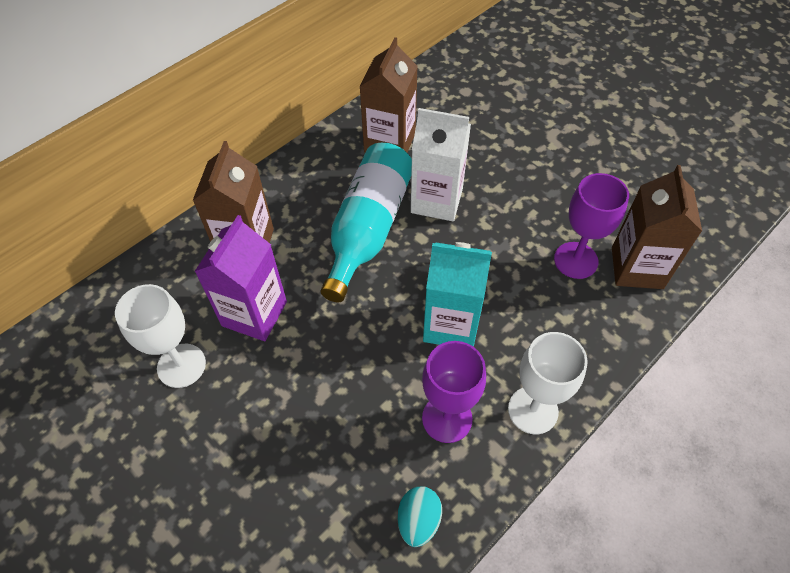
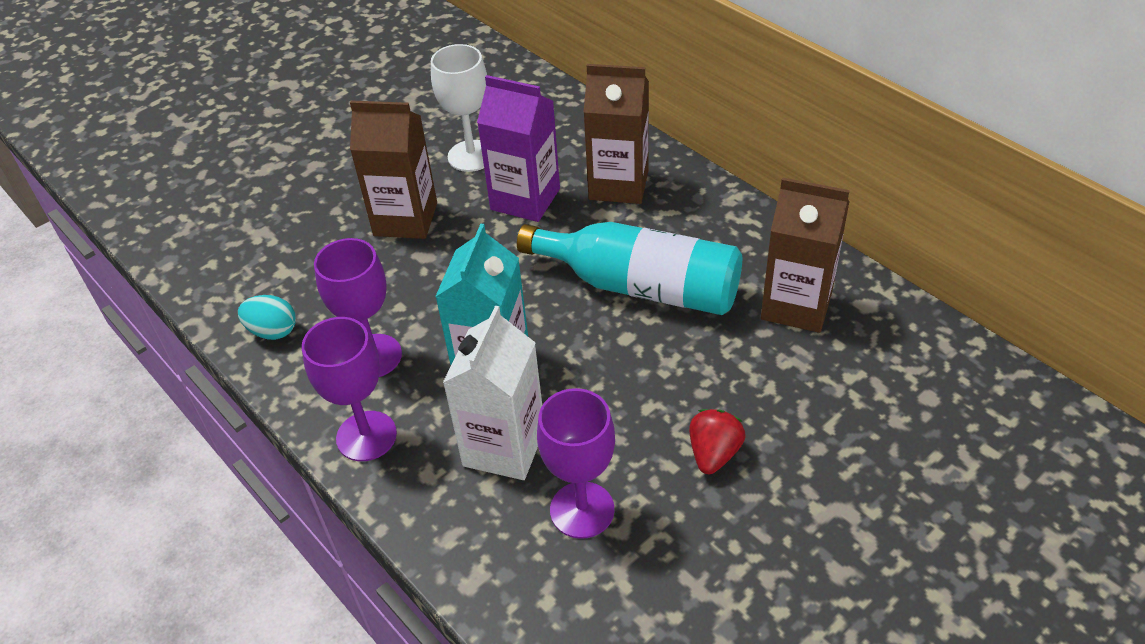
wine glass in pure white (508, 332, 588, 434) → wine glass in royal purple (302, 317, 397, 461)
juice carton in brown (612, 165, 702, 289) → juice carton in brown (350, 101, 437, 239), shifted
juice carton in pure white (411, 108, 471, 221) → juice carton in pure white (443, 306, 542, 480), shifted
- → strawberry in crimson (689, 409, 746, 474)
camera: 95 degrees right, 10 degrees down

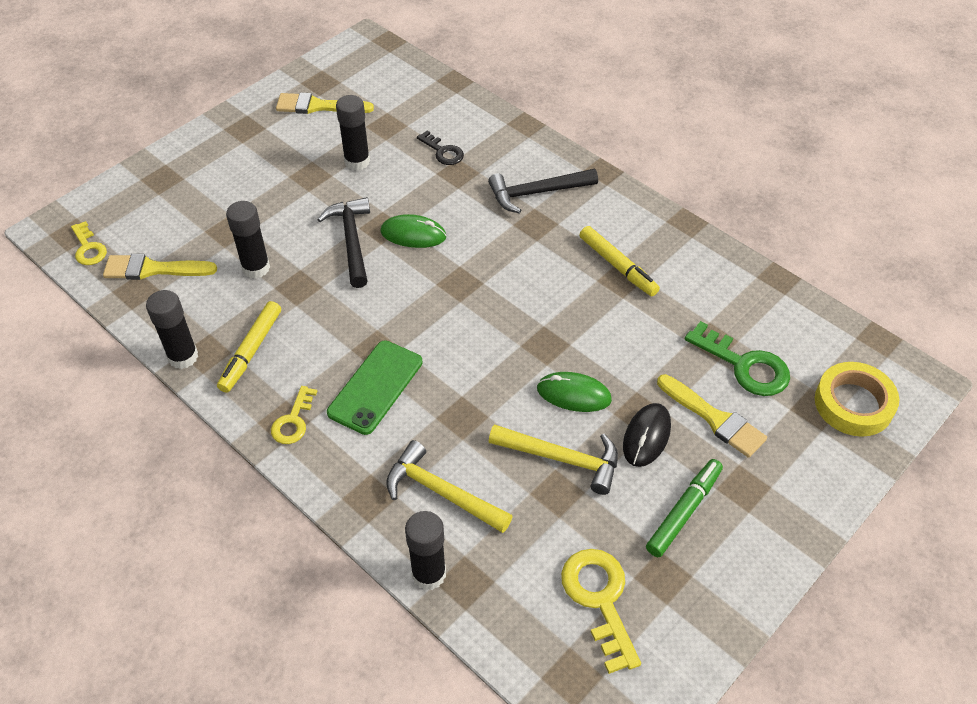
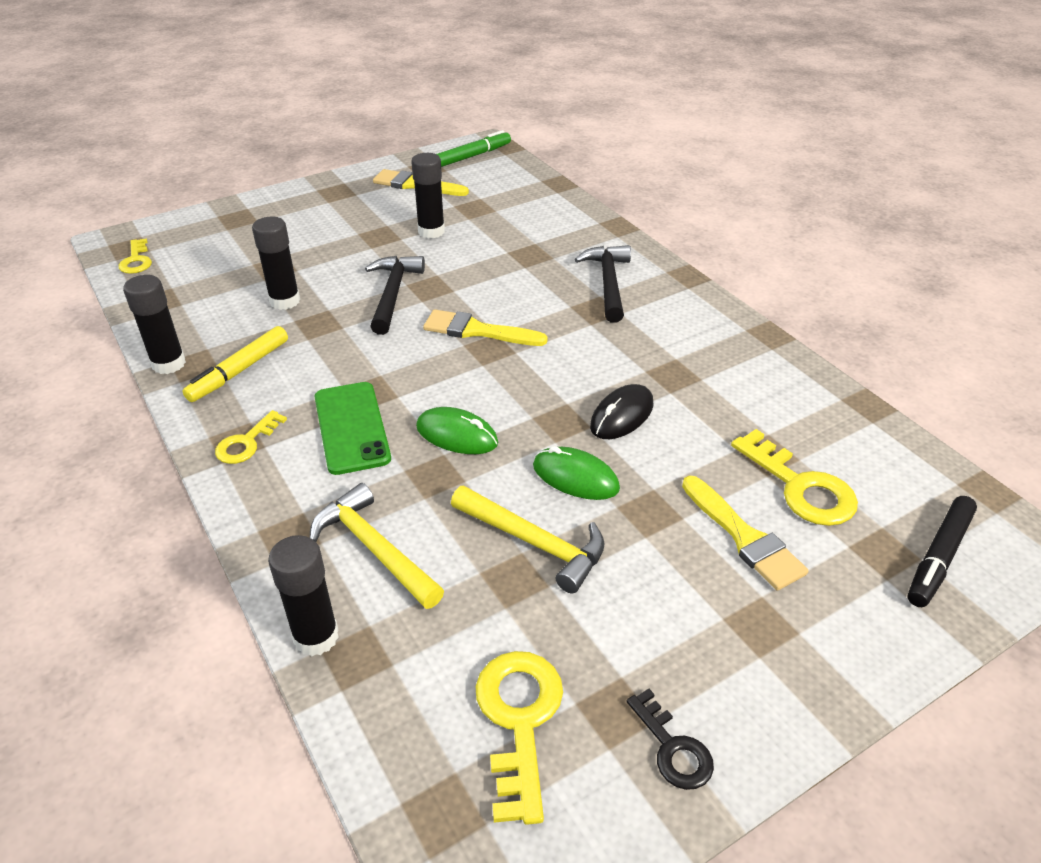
mobile phone in green (327, 340, 423, 435) → mobile phone in green (315, 382, 391, 475), 60 degrees counterclockwise
computer mouse in green (381, 214, 447, 248) → computer mouse in green (416, 407, 498, 454), shifted
paint brush in bright yellow (103, 254, 217, 280) → paint brush in bright yellow (423, 309, 548, 346), shifted
marker pen in green (646, 459, 723, 557) → marker pen in green (437, 130, 511, 167), shifted
hammer in black (488, 169, 598, 214) → hammer in black (574, 245, 631, 323), 90 degrees clockwise
computer mouse in black (623, 403, 671, 467) → computer mouse in black (590, 384, 653, 439), shifted
door key in black (417, 131, 464, 165) → door key in black (627, 689, 714, 790), shifted
door key in green (685, 321, 790, 396) → door key in bright yellow (731, 429, 858, 526)
sticky tape in bright yellow (815, 362, 899, 437) → marker pen in black (907, 496, 977, 607)
marker pen in bright yellow (580, 226, 660, 296) → -
camera: 15 degrees right, 10 degrees down

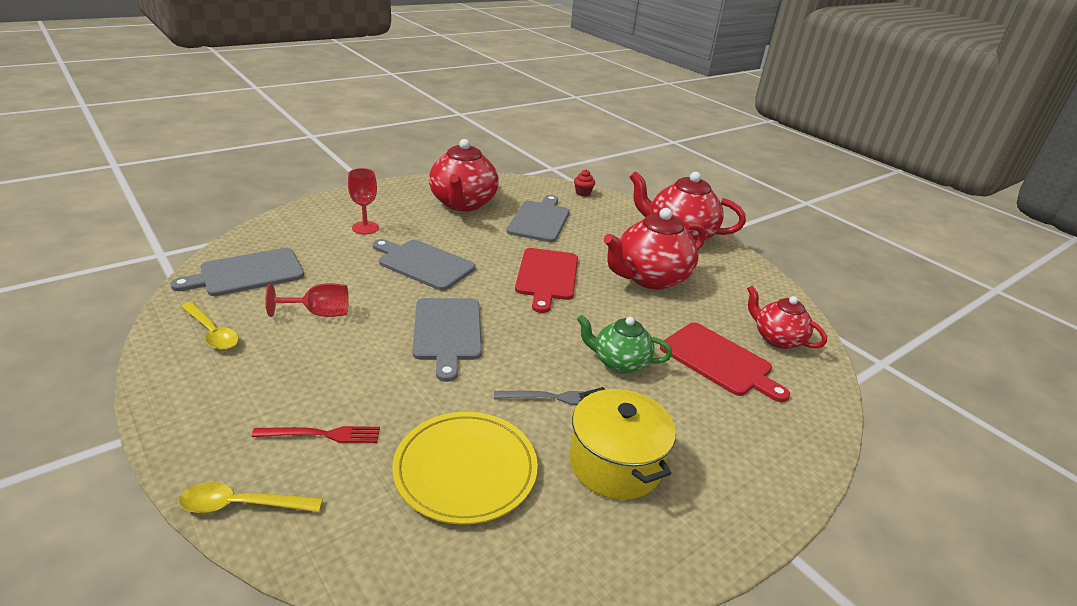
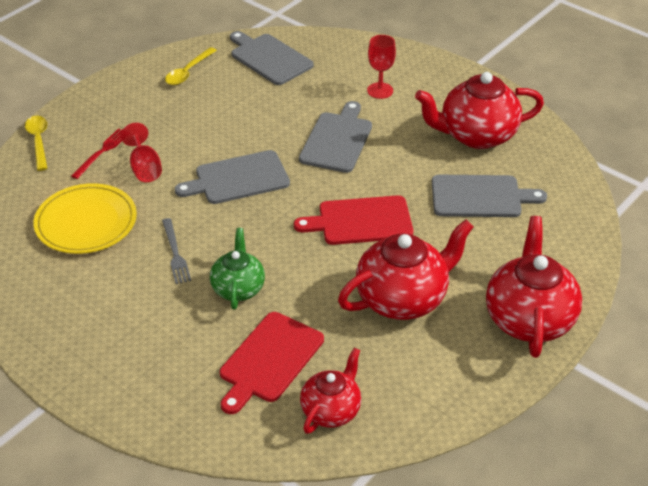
dinner fork in crimson (251, 426, 380, 443) → dinner fork in crimson (71, 128, 122, 179), 135 degrees counterclockwise
wine glass in crimson (265, 283, 349, 317) → wine glass in crimson (121, 123, 162, 182), shifted
teapot in crimson (604, 208, 706, 290) → teapot in crimson (338, 220, 474, 320), 105 degrees clockwise
pot in bright yellow (570, 387, 676, 500) → -
muffin in crimson (574, 170, 595, 196) → -
camera: 80 degrees right, 10 degrees up

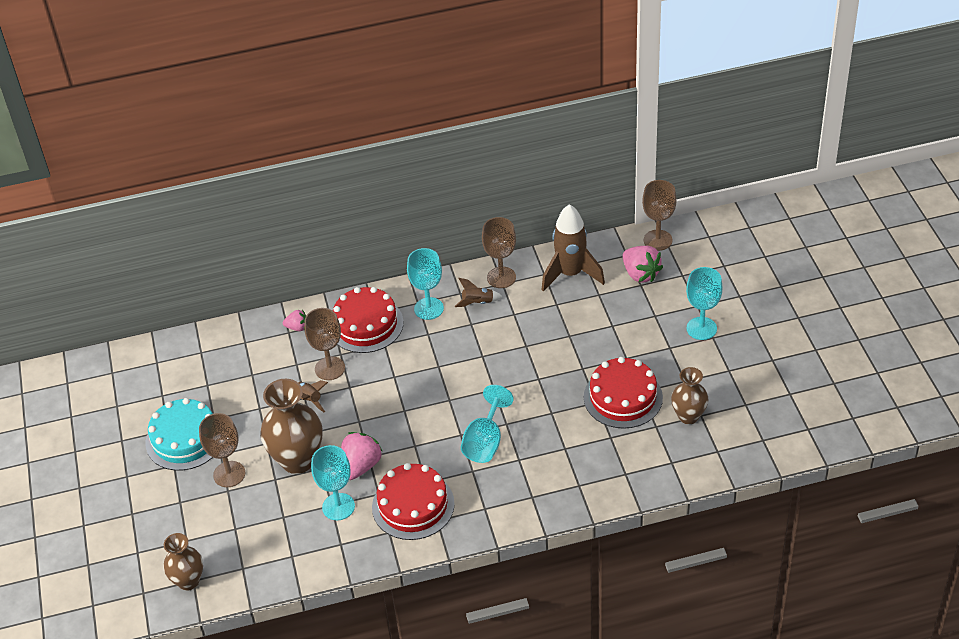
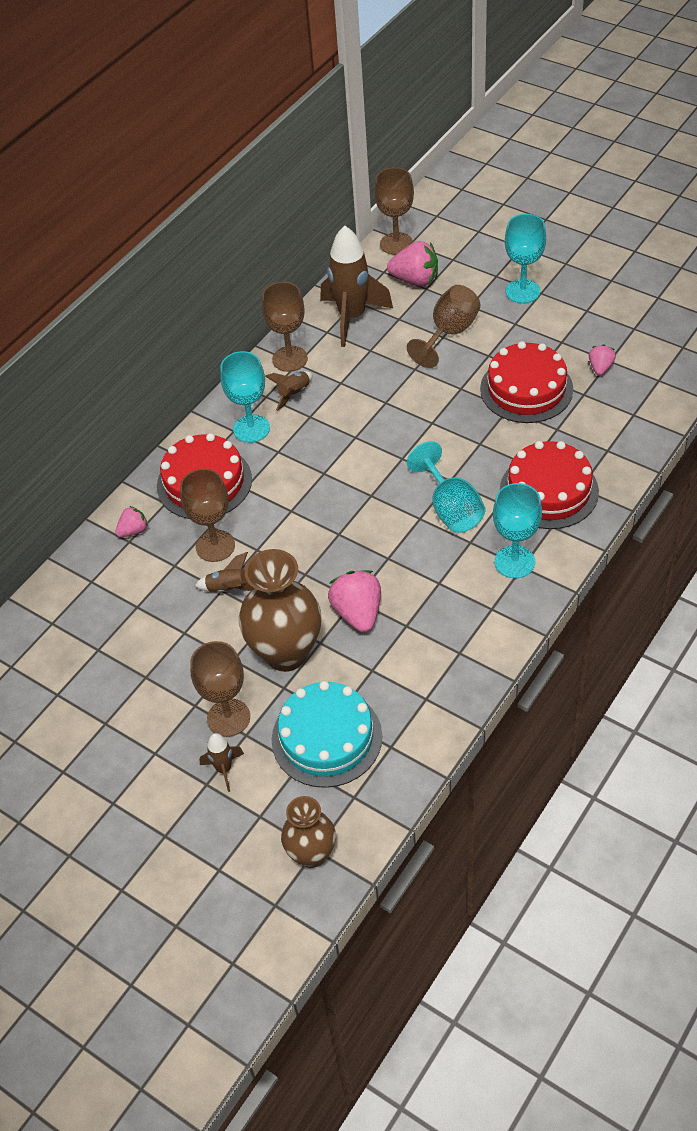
- → spaceship in brown (200, 733, 244, 792)
layer cake in teal (145, 398, 213, 471) → layer cake in teal (272, 681, 382, 788), shifted
- → wine glass in brown (407, 285, 480, 368)
wine glass in teal (311, 445, 355, 520) → wine glass in teal (493, 483, 542, 578), shifted
layer cake in crimson (372, 463, 455, 540) → layer cake in crimson (500, 441, 599, 529), shifted
tall vase in brown (671, 367, 708, 424) → strawberry in rose-pink (589, 344, 616, 376)
camera: 40 degrees left, 5 degrees up

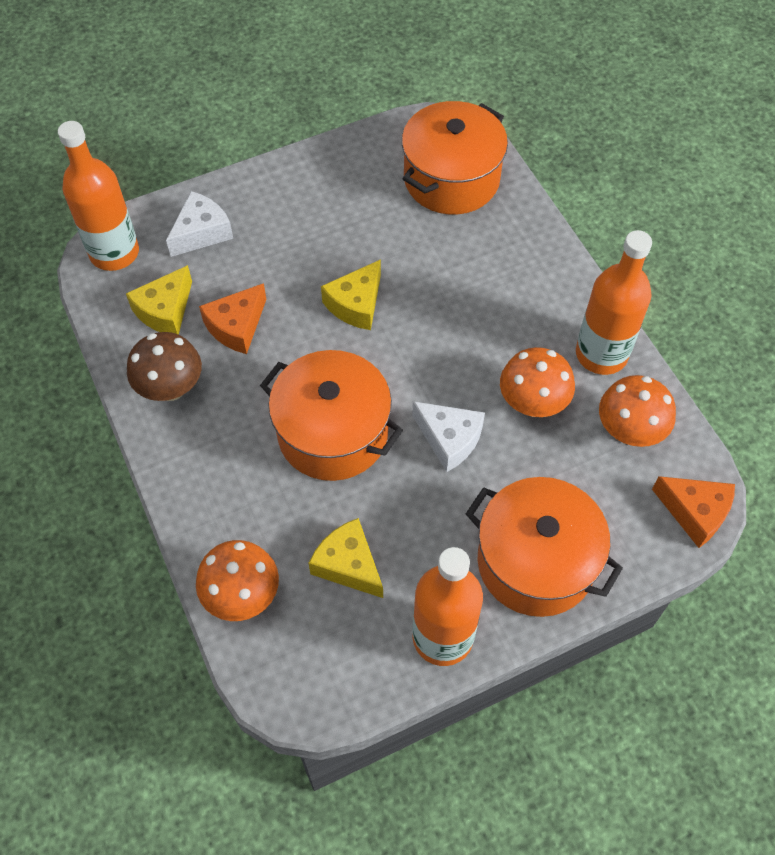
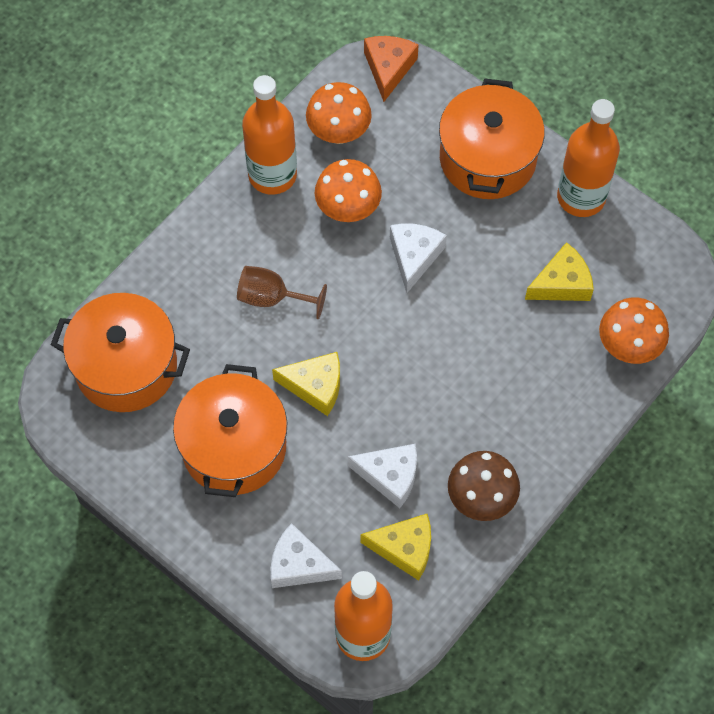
pot in orange-coloured (260, 350, 403, 481) → pot in orange-coloured (173, 364, 287, 497), shifted
- → wine glass in brown (237, 266, 327, 319)
cheese in orange-coloured (199, 283, 266, 354) → cheese in pure white (348, 444, 417, 508)
cheese in bright yellow (309, 518, 383, 598) → cheese in bright yellow (525, 242, 594, 301), 135 degrees counterclockwise
camera: 115 degrees left, 5 degrees up

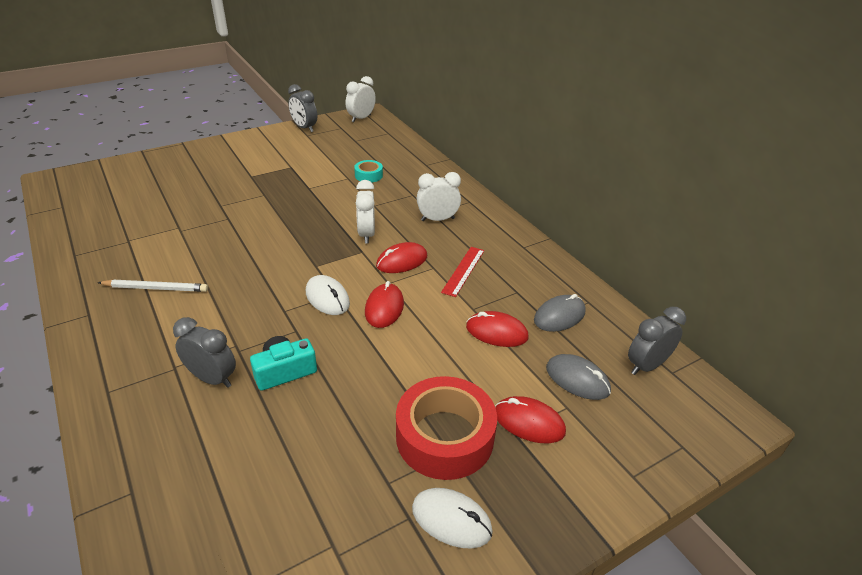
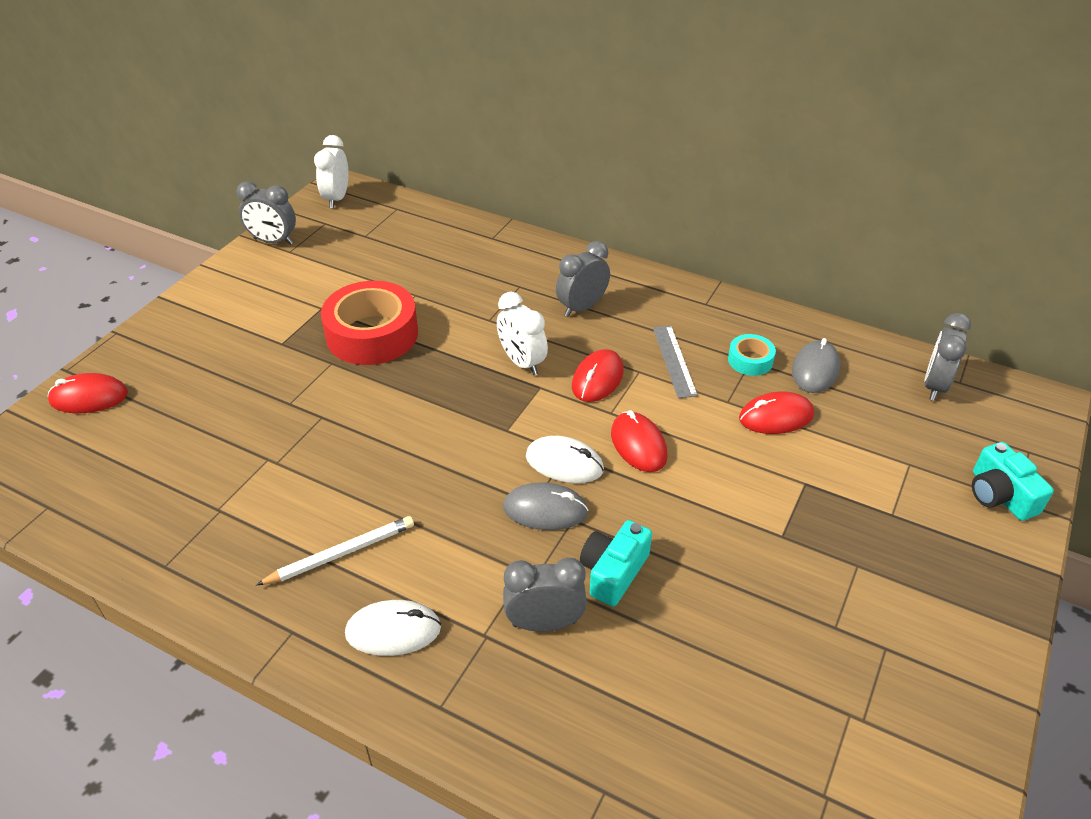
computer mouse in crimson (495, 396, 566, 443) → computer mouse in crimson (48, 373, 128, 413), shifted
sticky tape in crimson (396, 376, 497, 480) → sticky tape in crimson (321, 281, 418, 365), shifted
computer mouse in pure white (412, 488, 493, 549) → computer mouse in pure white (345, 600, 441, 656), shifted
computer mouse in ash-grey (546, 354, 611, 400) → computer mouse in ash-grey (503, 482, 588, 530), shifted
alarm clock in pure white (417, 172, 461, 221) → alarm clock in ash-grey (556, 241, 610, 317)
ruler in crimson (441, 247, 484, 297) → ruler in ash-grey (653, 326, 698, 398)
sticky tape in teal (354, 160, 383, 182) → sticky tape in teal (728, 334, 776, 376), shifted
- → camera in teal (972, 442, 1054, 521)
camera: 30 degrees left, 5 degrees up

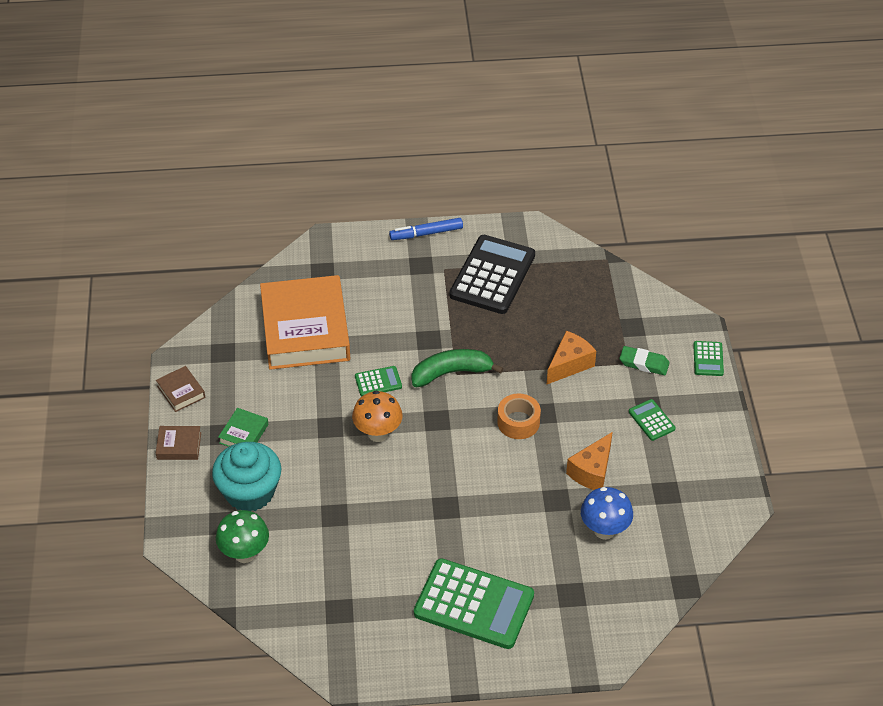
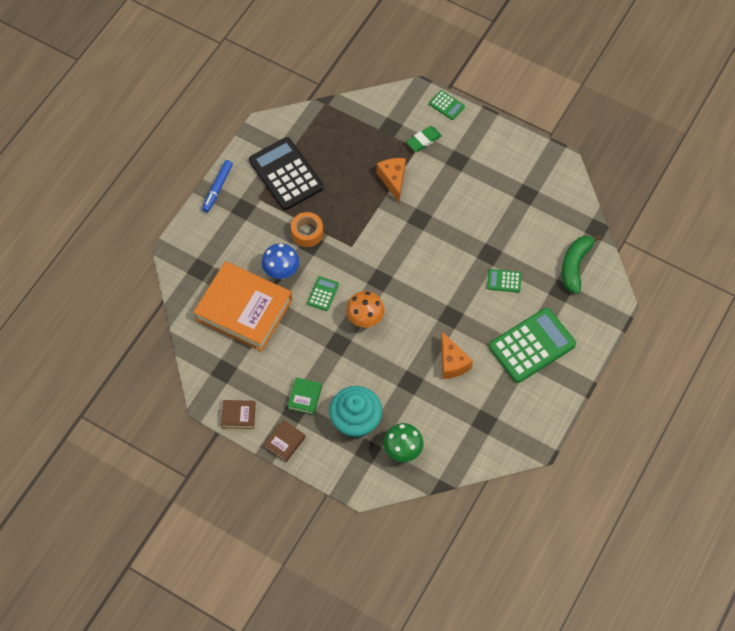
fungus in cobalt (581, 487, 633, 540) → fungus in cobalt (262, 243, 299, 279), shifted
hardcover in green (218, 408, 268, 447) → hardcover in green (288, 378, 322, 415), 45 degrees clockwise
sticky tape in orange-coloured (497, 393, 541, 439) → sticky tape in orange-coloured (291, 212, 323, 247), shifted
cheese in orange-coloured (566, 432, 613, 490) → cheese in orange-coloured (441, 332, 473, 379), shifted
adding machine in green (629, 399, 676, 441) → adding machine in green (487, 269, 521, 292), shifted
banana in green (411, 349, 503, 387) → banana in green (562, 234, 602, 294), shifted
camera: 55 degrees left, 15 degrees up

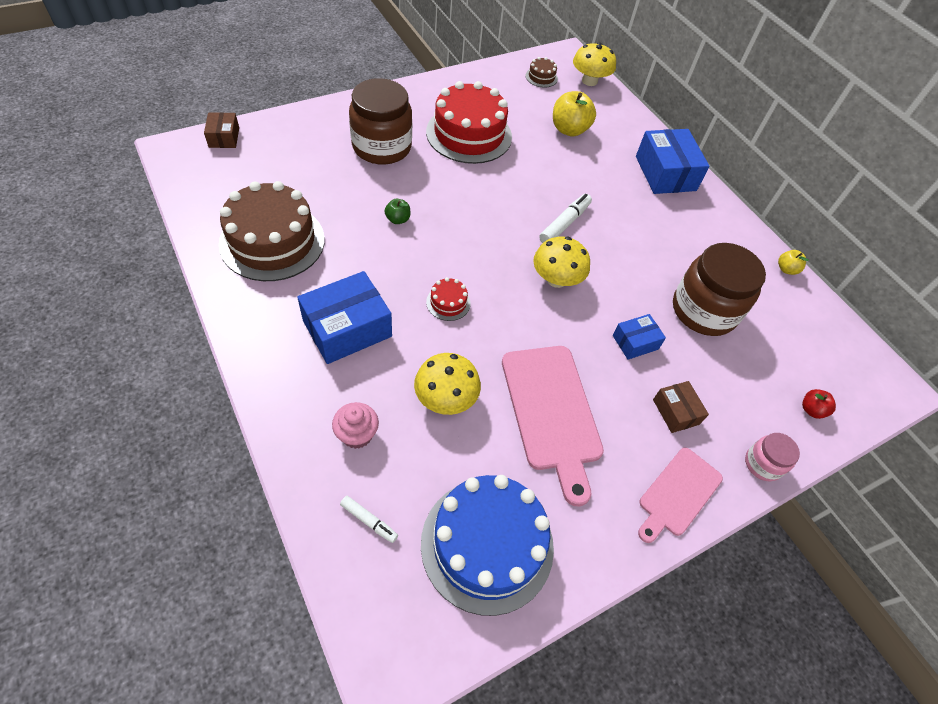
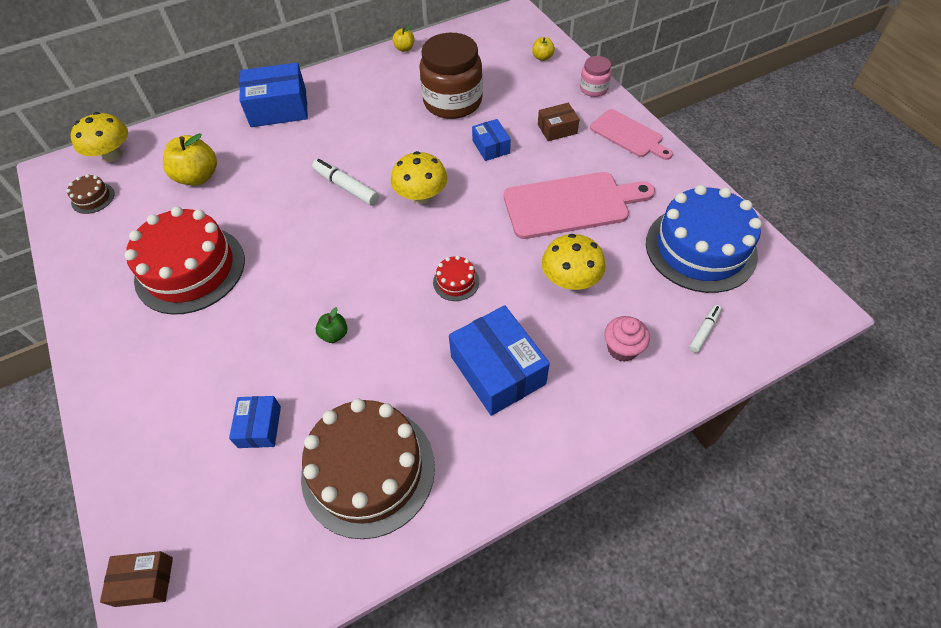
- → package in cobalt (229, 396, 281, 448)
apple in crimson (802, 389, 836, 419) → apple in bright yellow (532, 37, 555, 61)
jam jar in brown (349, 78, 412, 165) → -
camera: 80 degrees left, 0 degrees up

